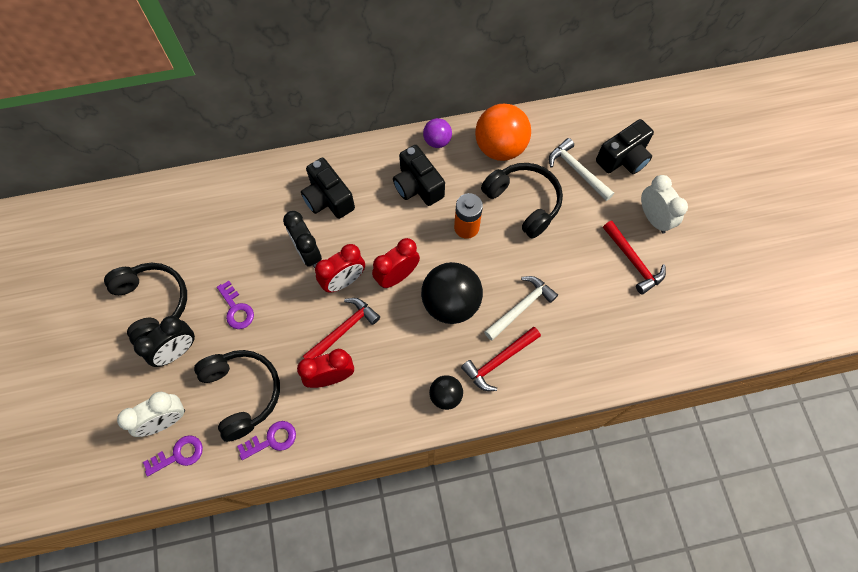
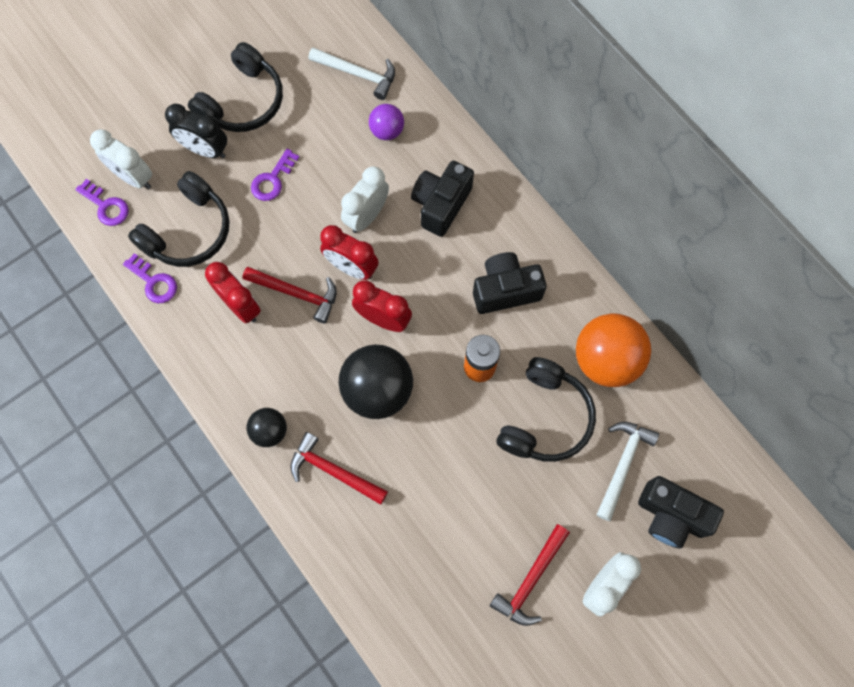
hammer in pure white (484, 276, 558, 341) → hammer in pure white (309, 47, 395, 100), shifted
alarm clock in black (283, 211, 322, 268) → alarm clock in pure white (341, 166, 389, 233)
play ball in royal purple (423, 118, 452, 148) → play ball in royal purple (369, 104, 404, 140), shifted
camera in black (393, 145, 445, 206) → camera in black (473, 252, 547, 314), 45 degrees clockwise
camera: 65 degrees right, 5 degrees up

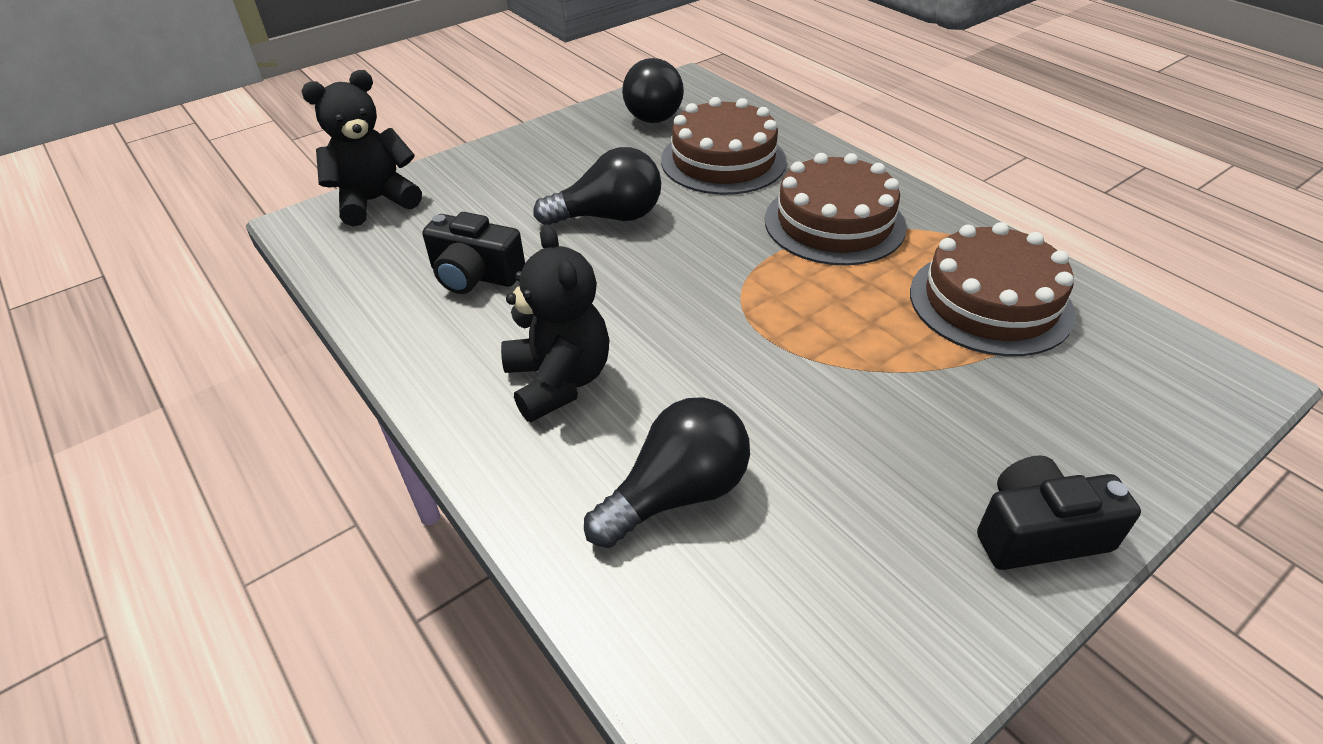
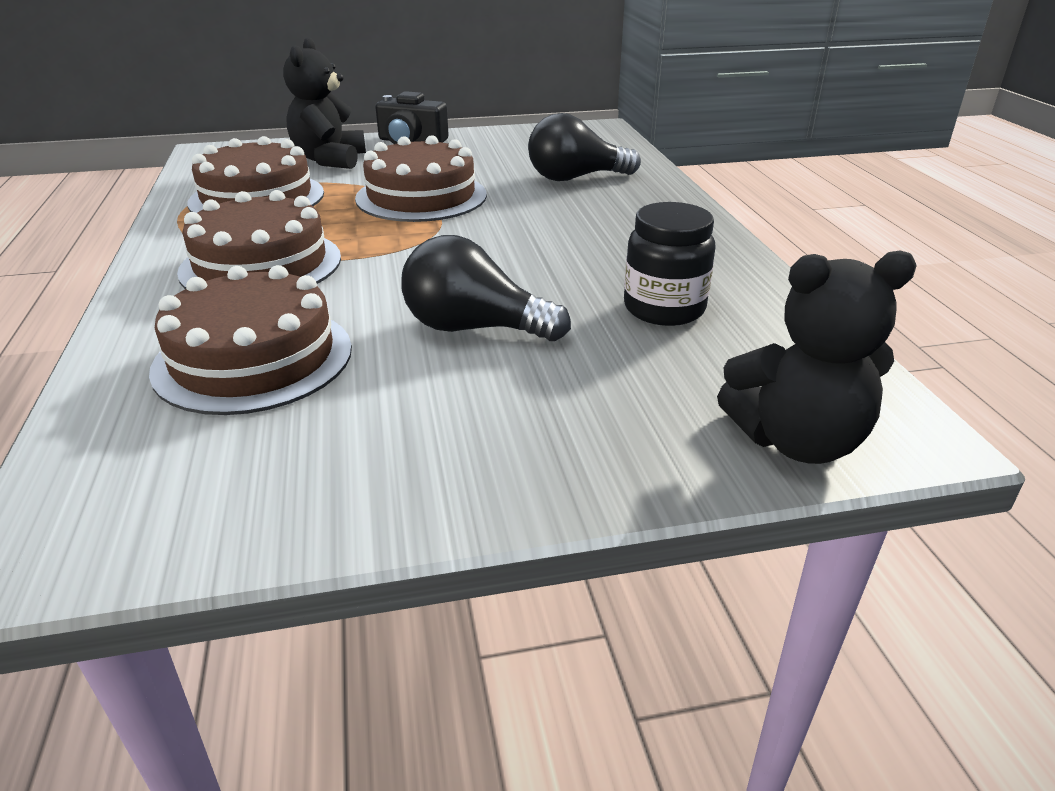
stuffed bear in black (501, 224, 609, 422) → stuffed bear in black (283, 37, 366, 169), shifted
- → layer cake in brown (355, 135, 487, 222)
camera in black (422, 212, 525, 294) → jam jar in black (624, 202, 716, 326)
bulb in black (622, 58, 684, 123) → -
camera: 155 degrees left, 10 degrees down

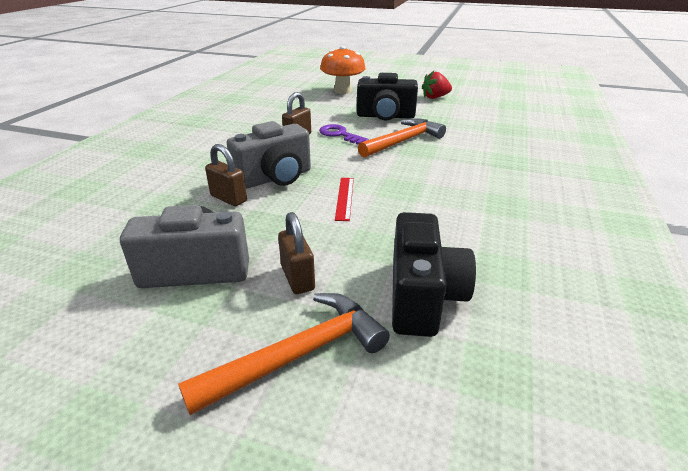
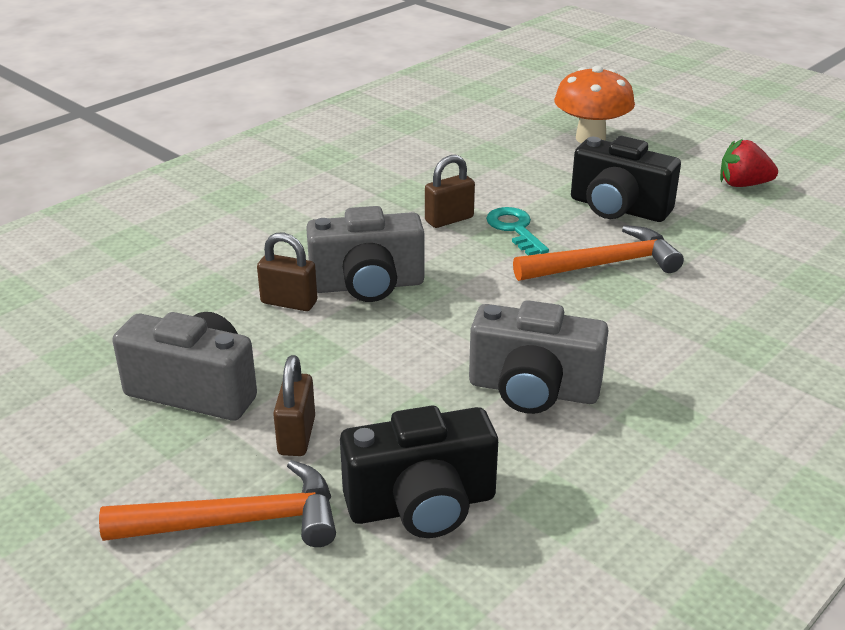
small lock in brown (205, 144, 247, 206) → small lock in brown (257, 233, 317, 311), 45 degrees counterclockwise
camera in black (392, 212, 476, 337) → camera in black (340, 405, 498, 538), 45 degrees clockwise
- → camera in ash-grey (469, 300, 609, 414)
door key in royal purple (319, 124, 369, 145) → door key in teal (486, 207, 549, 255)
ruler in crimson (335, 178, 354, 221) → -
camera: 25 degrees right, 0 degrees up

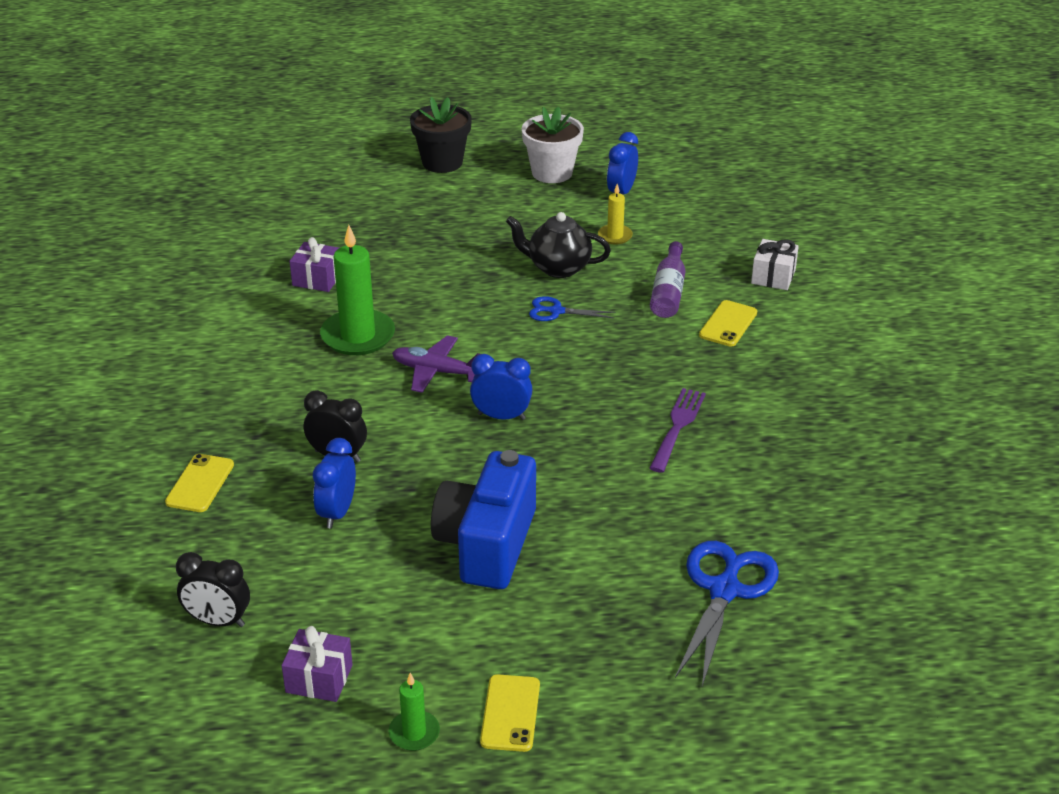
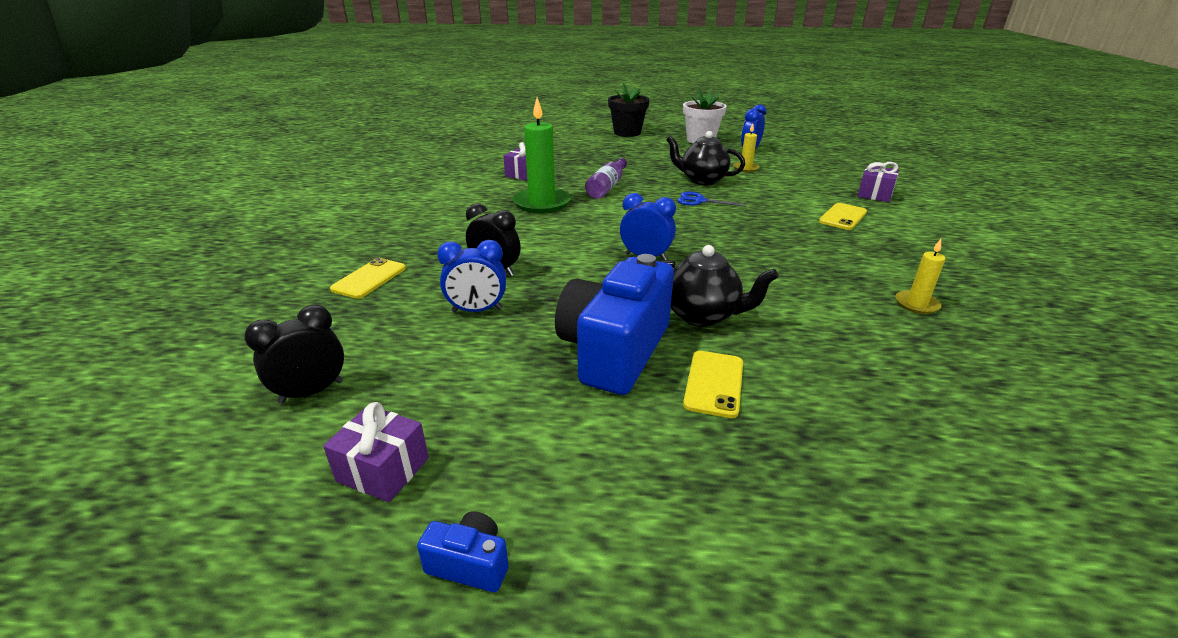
alarm clock in black (176, 552, 250, 627) → alarm clock in black (244, 305, 344, 404), 120 degrees clockwise
wax candle in green (388, 673, 440, 751) → camera in cobalt (417, 511, 509, 592)
alarm clock in cobalt (313, 438, 356, 529) → alarm clock in cobalt (437, 240, 506, 313), 120 degrees counterclockwise
flask in royal purple (650, 241, 686, 318) → flask in royal purple (585, 158, 627, 199), shifted
- → teapot in black (660, 245, 779, 327)
mobile phone in bright yellow (480, 674, 540, 752) → mobile phone in bright yellow (683, 351, 743, 418), shifted
gift in pure white (751, 239, 799, 290) → gift in royal purple (857, 162, 899, 202)
- → wax candle in bright yellow (895, 239, 945, 314)
plane in royal purple (392, 335, 480, 393) → -
dinner fork in royal purple (649, 388, 706, 473) → -
pair of scissors in cobalt (675, 541, 779, 686) → -
camera: 10 degrees right, 5 degrees down

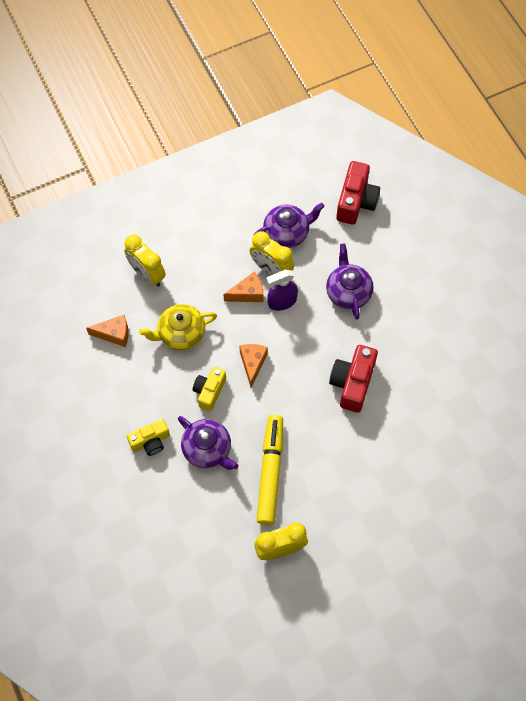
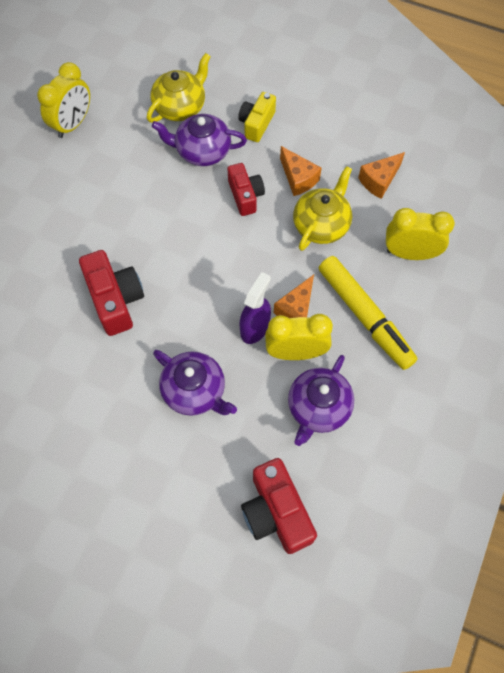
- → teapot in bright yellow (147, 53, 211, 123)
camera in bright yellow (193, 367, 226, 411) → camera in crimson (228, 163, 265, 216)
cheese in orange-coloured (239, 344, 268, 387) → cheese in orange-coloured (280, 146, 322, 196), shifted
marker pen in bright yellow (257, 415, 283, 525) → marker pen in bright yellow (319, 256, 418, 370), shifted
camera: 140 degrees right, 0 degrees up

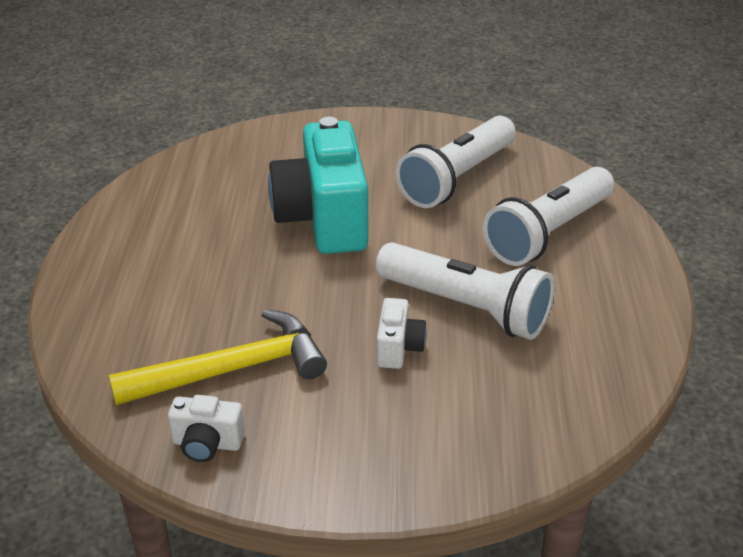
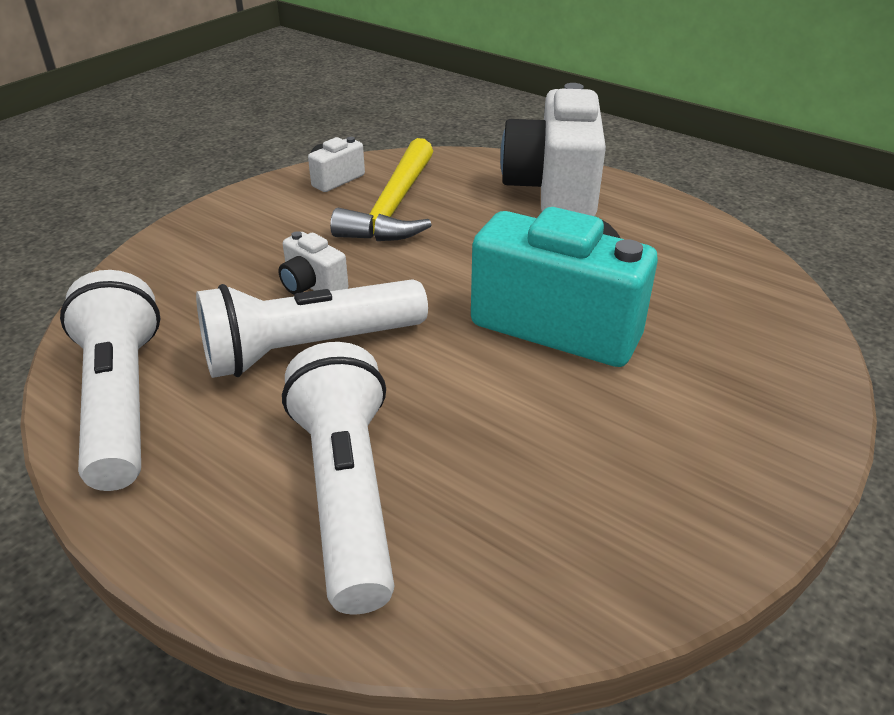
pocket torch in pure white (396, 116, 516, 208) → pocket torch in pure white (60, 270, 160, 491), shifted
- → camera in pure white (500, 83, 606, 216)
camera: 125 degrees right, 0 degrees up

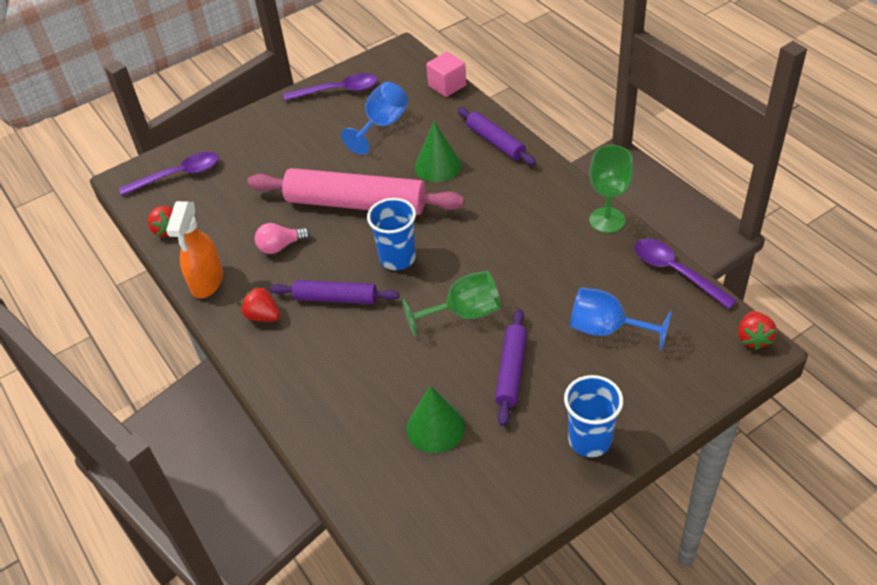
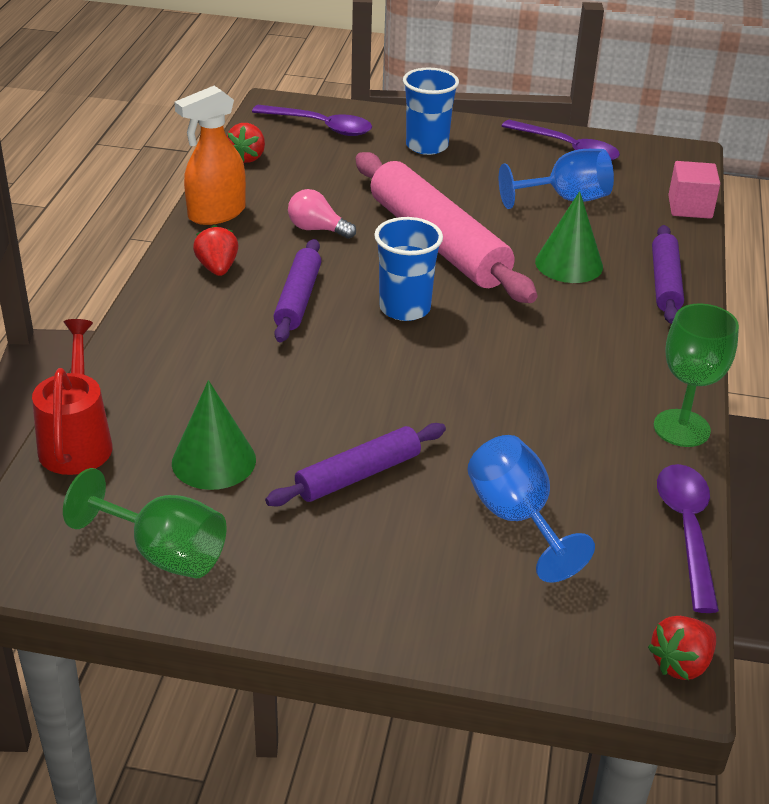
- → sprinkling can in crimson (32, 319, 112, 475)
wine glass in green (402, 271, 501, 337) → wine glass in green (63, 468, 227, 579), shifted
pastry roller in royal purple (270, 280, 400, 304) → pastry roller in royal purple (273, 239, 321, 342), 45 degrees clockwise
cup in cobalt (564, 375, 623, 457) → cup in cobalt (403, 68, 459, 155), shifted
camera: 40 degrees right, 10 degrees down

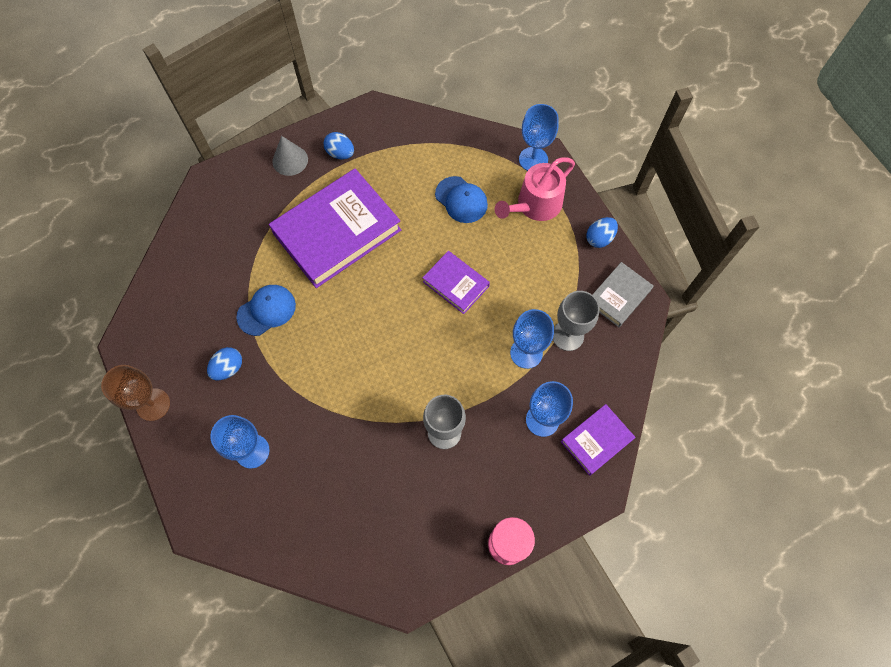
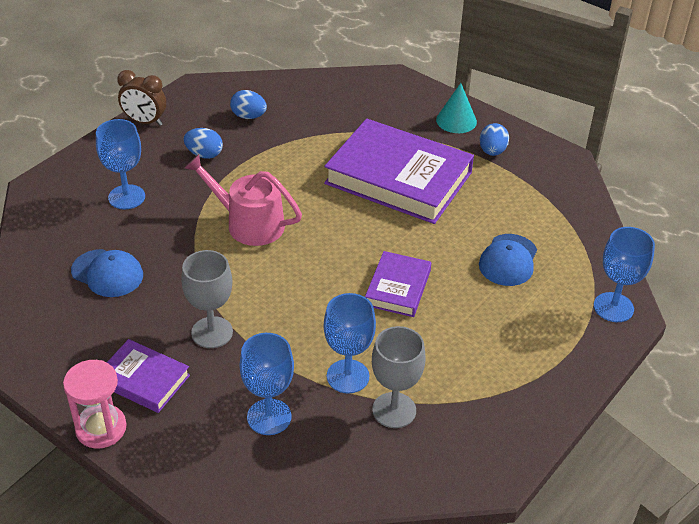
peaked cap in cobalt (236, 285, 296, 336) → peaked cap in cobalt (71, 249, 143, 297), shifted
hardcover in royal purple (561, 404, 635, 476) → hardcover in royal purple (107, 339, 190, 413), shifted
wine glass in brown (101, 365, 170, 421) → alarm clock in brown (117, 70, 166, 126)
sprinkling can in rose-pink (495, 157, 575, 221) → sprinkling can in rose-pink (184, 154, 302, 246), shifted
egg in cobalt (586, 217, 618, 248) → egg in cobalt (230, 90, 267, 119), shifted
solid cone in ash-grey (272, 136, 308, 176) → solid cone in teal (436, 83, 477, 133)
hardcover in ash-grey (592, 262, 654, 327) → -
camera: 65 degrees right, 25 degrees down

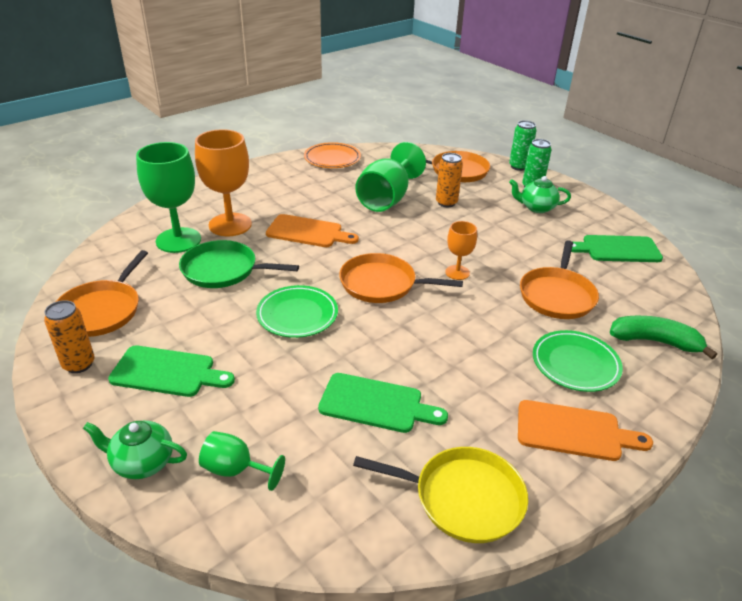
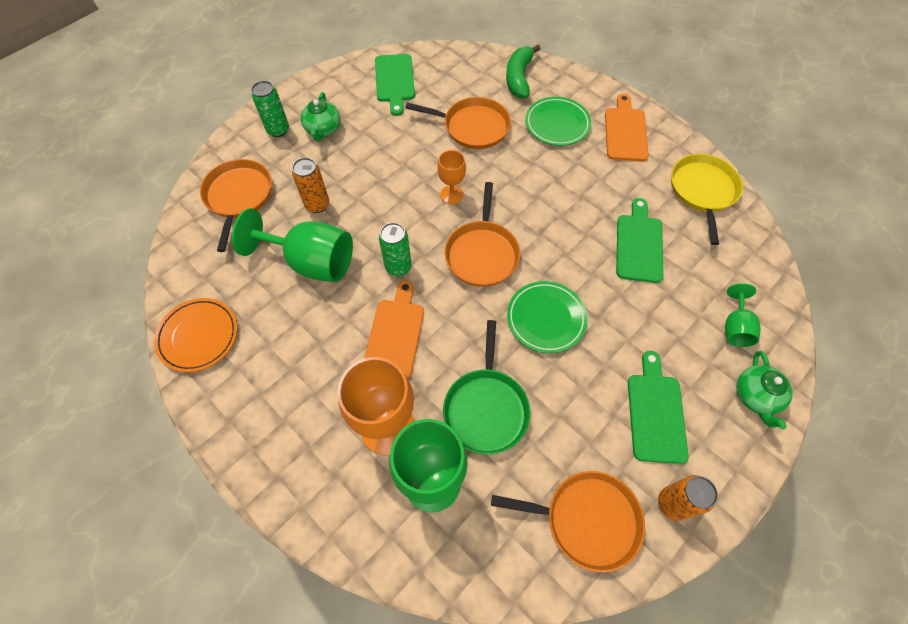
tin in green (509, 120, 536, 171) → tin in green (379, 222, 412, 276), shifted
camera: 95 degrees left, 25 degrees up

